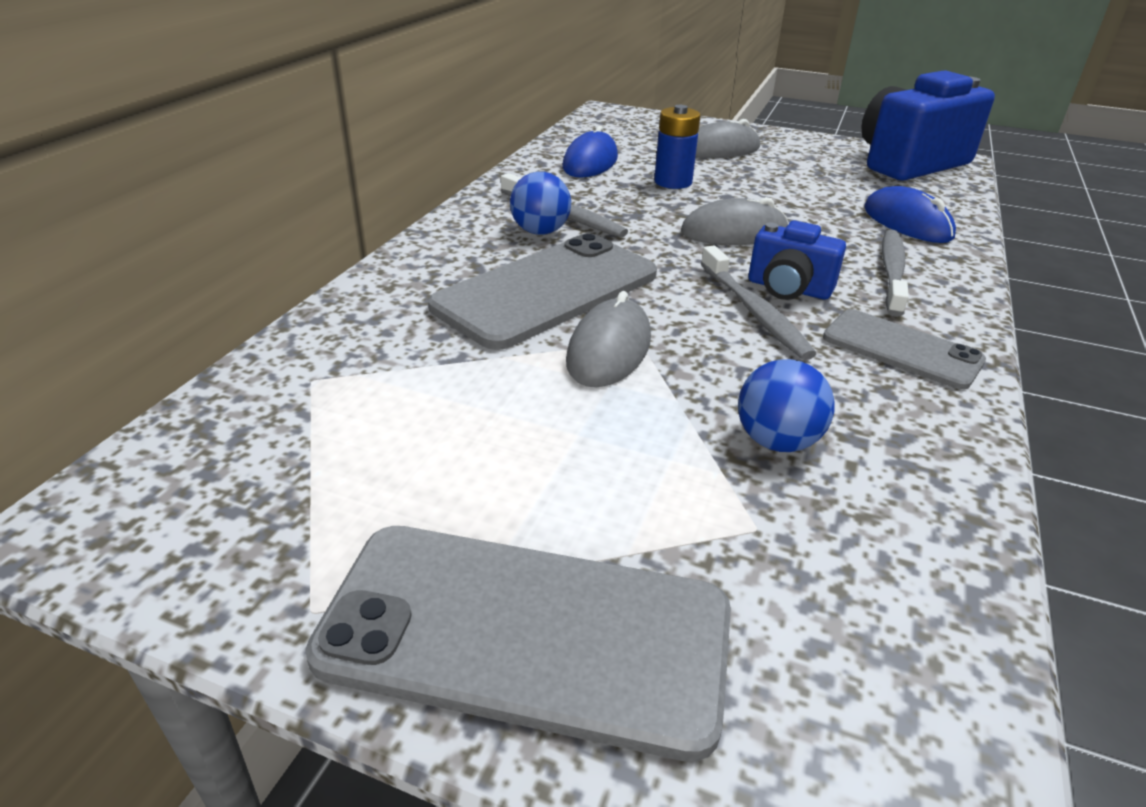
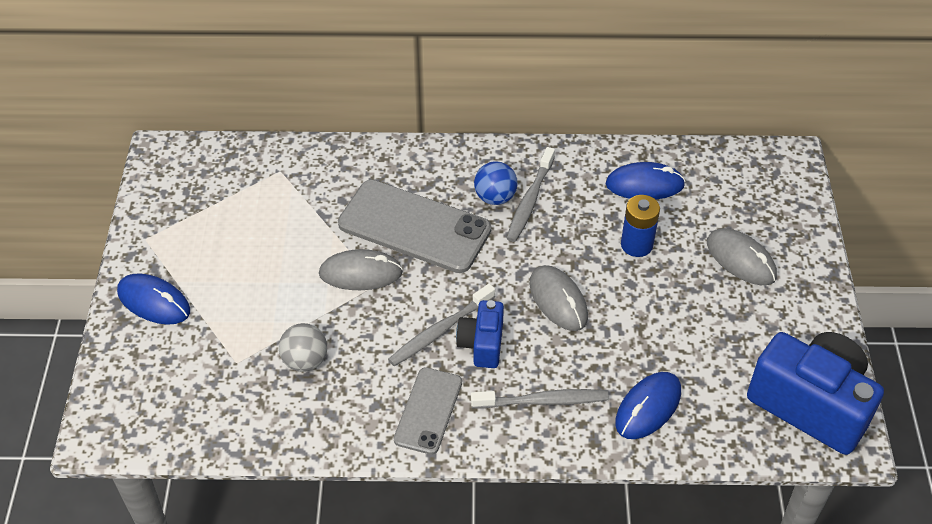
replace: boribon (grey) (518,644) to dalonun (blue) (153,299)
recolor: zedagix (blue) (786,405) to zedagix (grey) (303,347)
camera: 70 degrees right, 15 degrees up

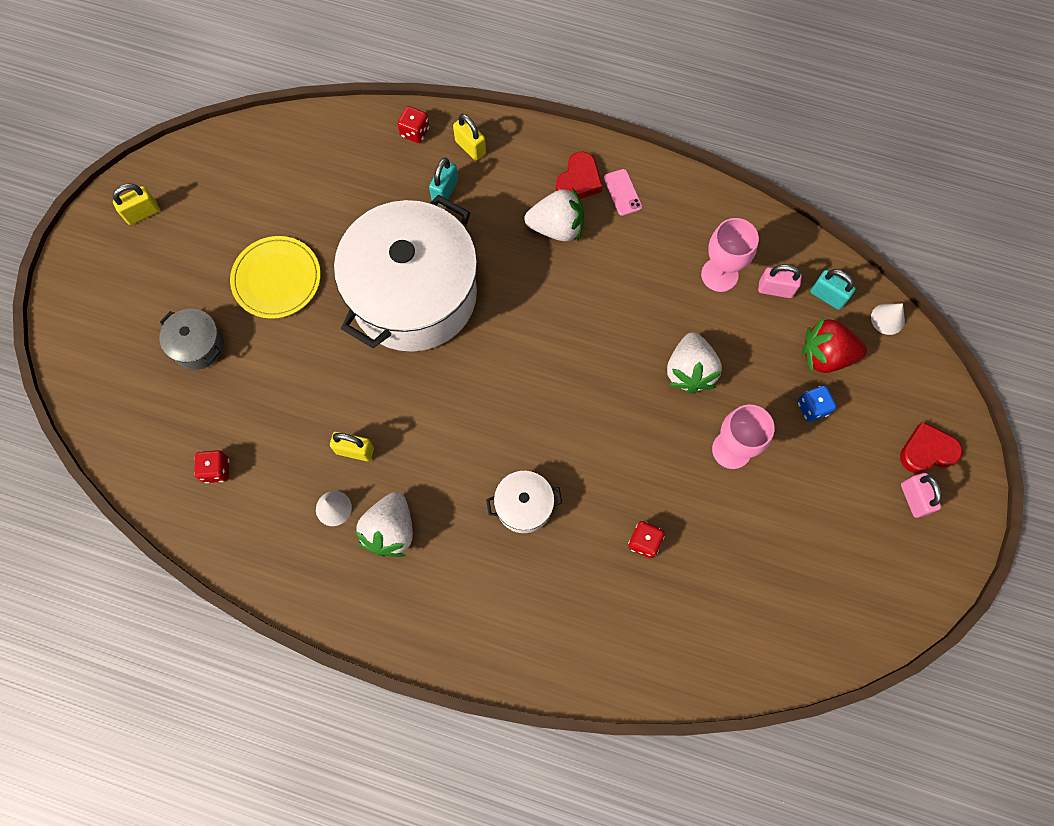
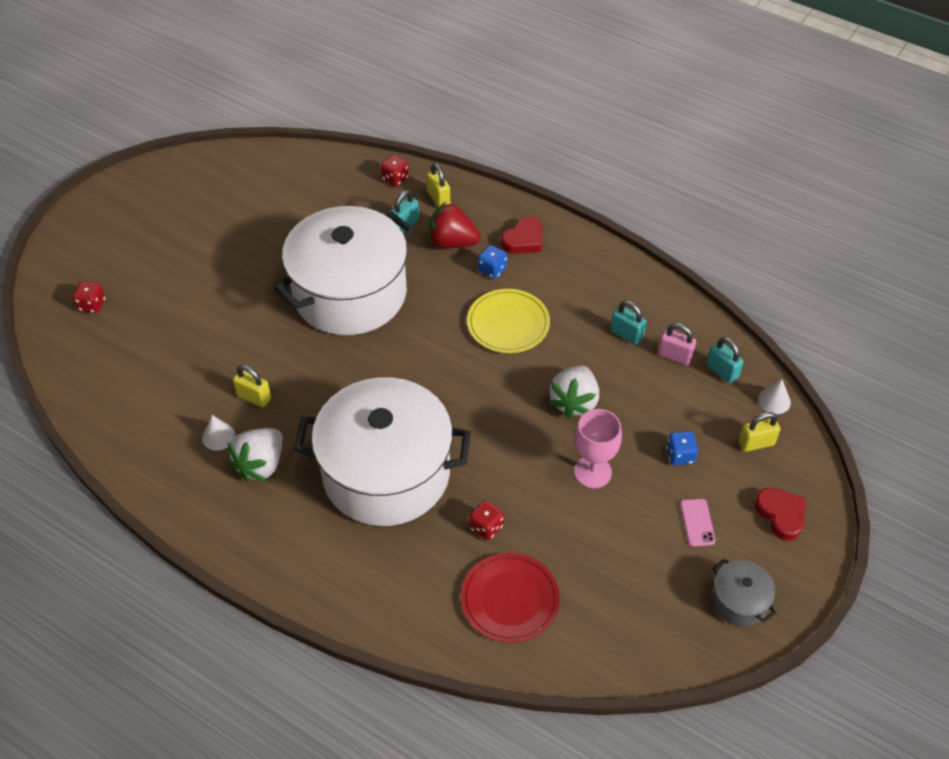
delete: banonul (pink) (921,495)
insert: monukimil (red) (510,598)
move: banonul (yellow) (136,204) to (760,432); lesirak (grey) (191,339) to (743,593); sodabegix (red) (211,466) to (89,297); monukimil (yellow) (275,277) to (508,321); boribon (pink) (623,192) to (698,523); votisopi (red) (834,345) to (454,225)
replace: votisopi (white) (554,214) to sodabegix (blue) (492,262); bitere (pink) (730,255) to banonul (turquoise) (628,323)
rotate: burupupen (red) (931,447) = (780,514) 60 degrees clockwise
resize: lesirak (white) (524,502) = (382,451) x2.43
camera: 15 degrees right, 20 degrees down

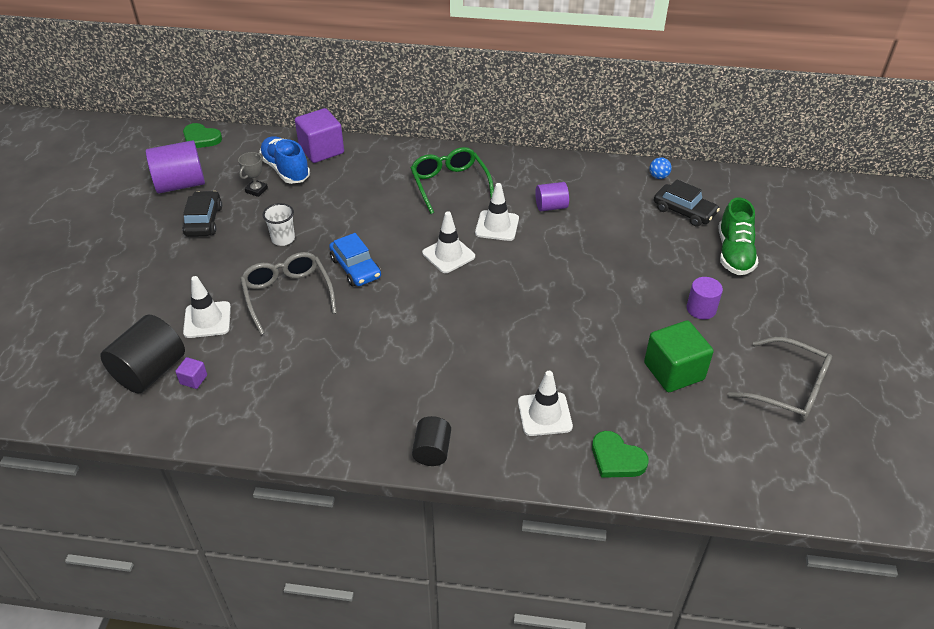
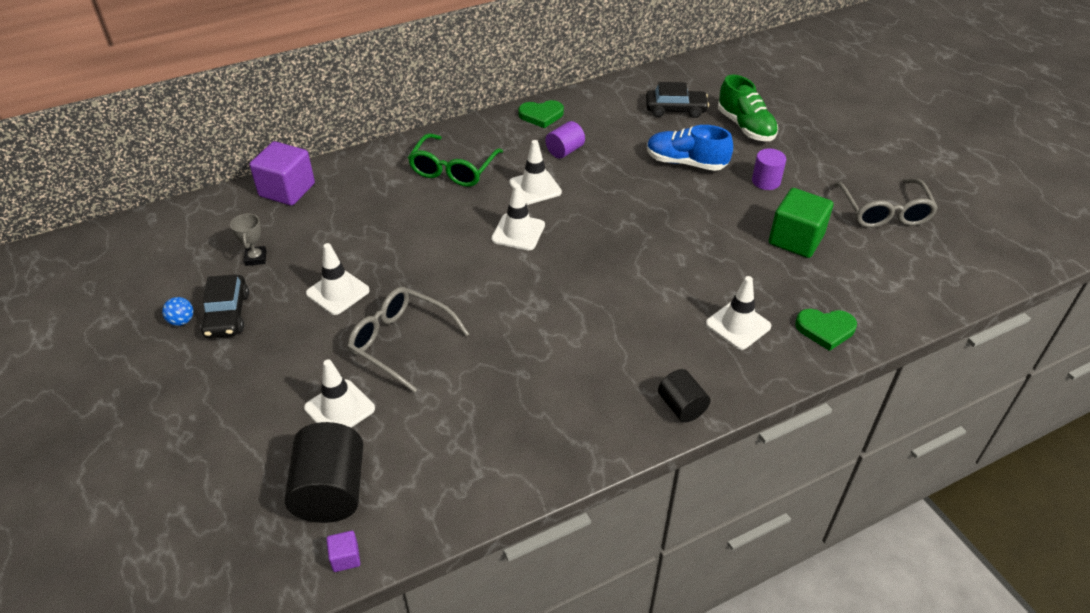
delete: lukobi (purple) (175,166); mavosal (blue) (355,259)
move: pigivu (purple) (191,373) to (343,551); burupupen (green) (202,135) to (541,114); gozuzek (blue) (284,160) to (690,148); zedagix (blue) (660,168) to (177,311)
replace: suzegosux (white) (279,224) to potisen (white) (338,279)
rotate: mavosal (black) (202,214) = (224,306) 150 degrees counterclockwise; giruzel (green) (452,180) = (455,160) 105 degrees counterclockwise; giruzel (grey) (779,379) = (885,203) 90 degrees clockwise
camera: 35 degrees left, 0 degrees up

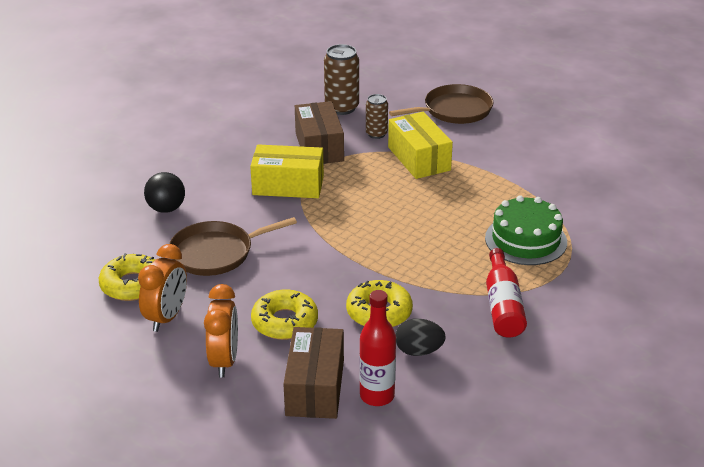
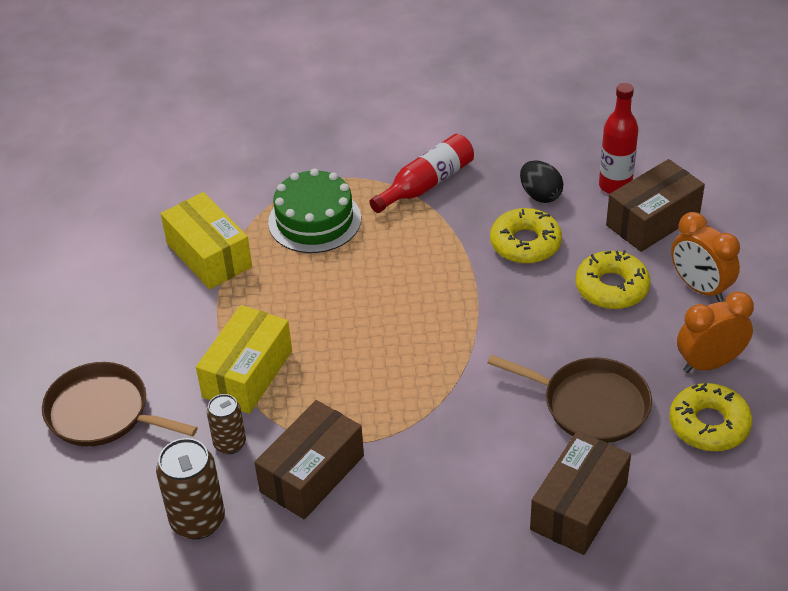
move: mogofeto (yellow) (287,171) to (206,240)
replace: zedagix (black) (164,192) to mogofeto (brown) (580,493)
rotate: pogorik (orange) (221,331) = (705,257) 90 degrees counterclockwise
camera: 130 degrees left, 10 degrees up

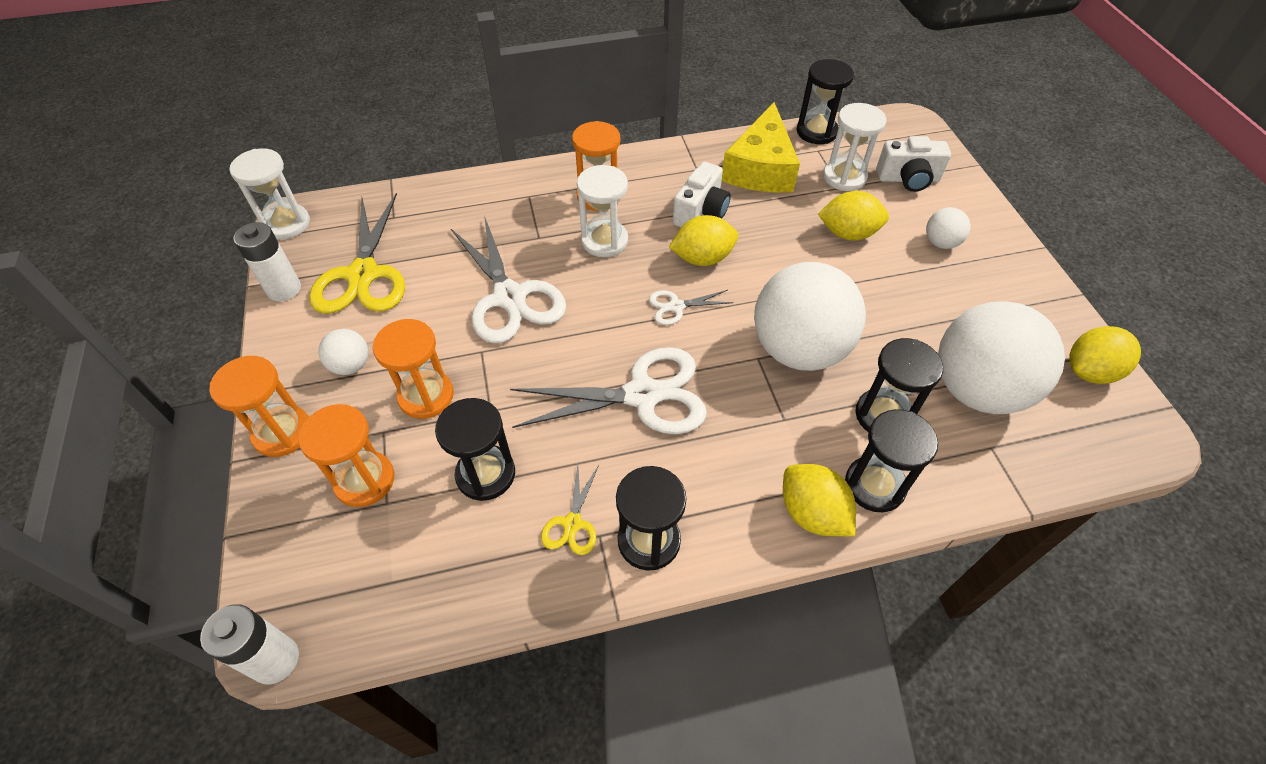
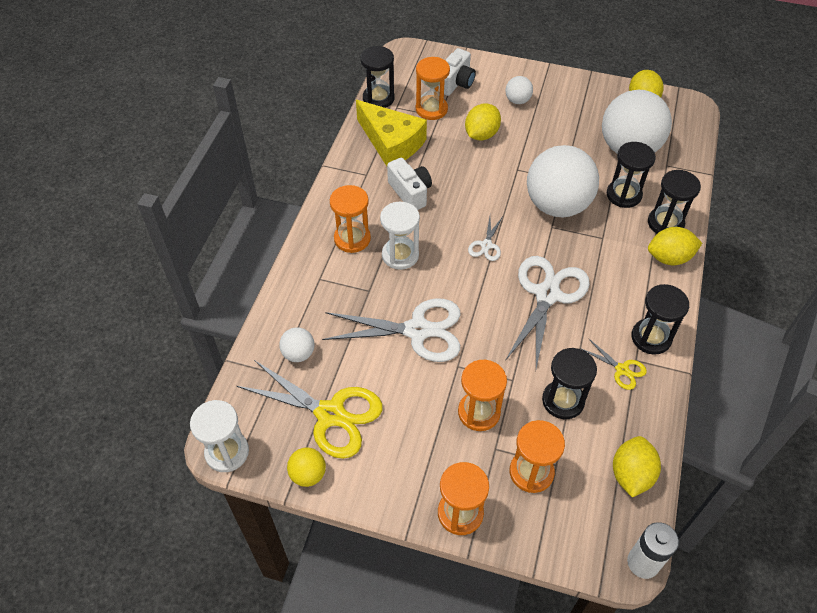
move: zedagix (white) (343,352) to (297,344); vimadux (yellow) (703,240) to (637,466)
replace: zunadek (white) (267,261) to zedagix (yellow) (306,467)
recolor: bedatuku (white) (854,147) to bedatuku (orange) (433,88)
camera: 60 degrees left, 0 degrees up

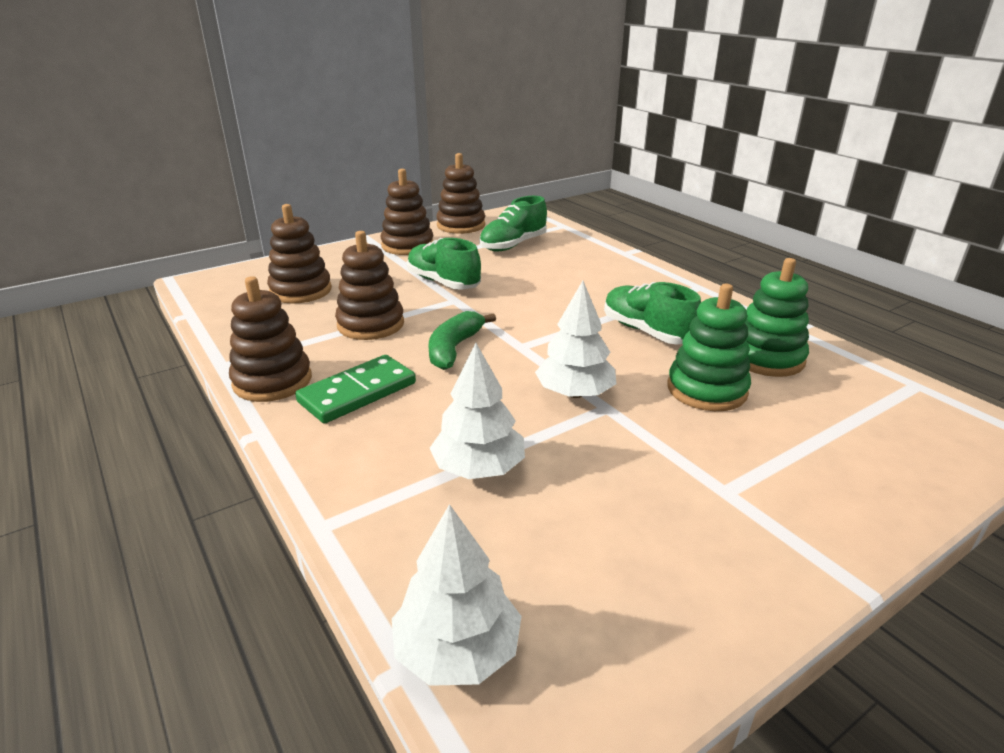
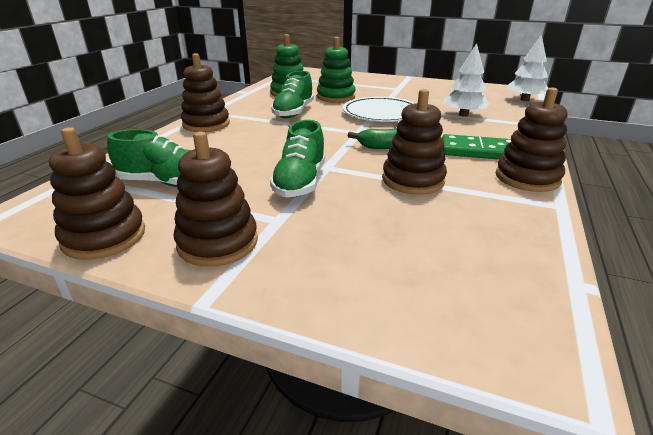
move: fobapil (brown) (299,253) to (205,92)
replace: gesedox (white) (575,339) to monukimil (white) (379,109)
camera: 125 degrees left, 0 degrees up

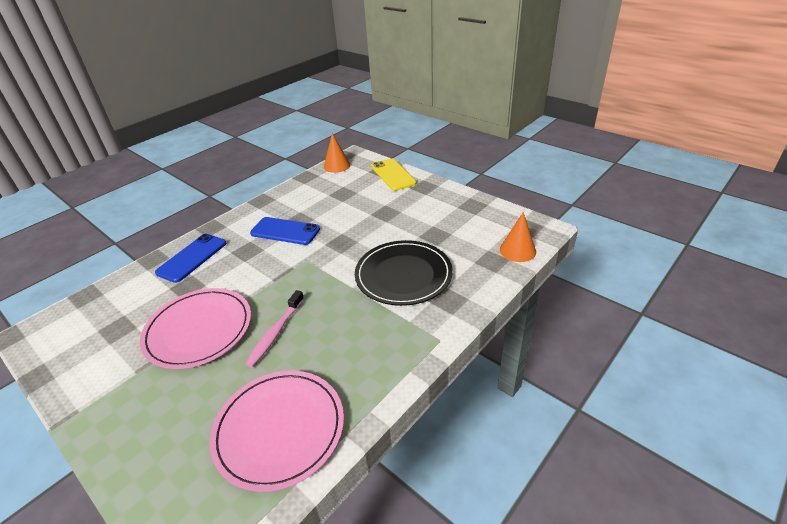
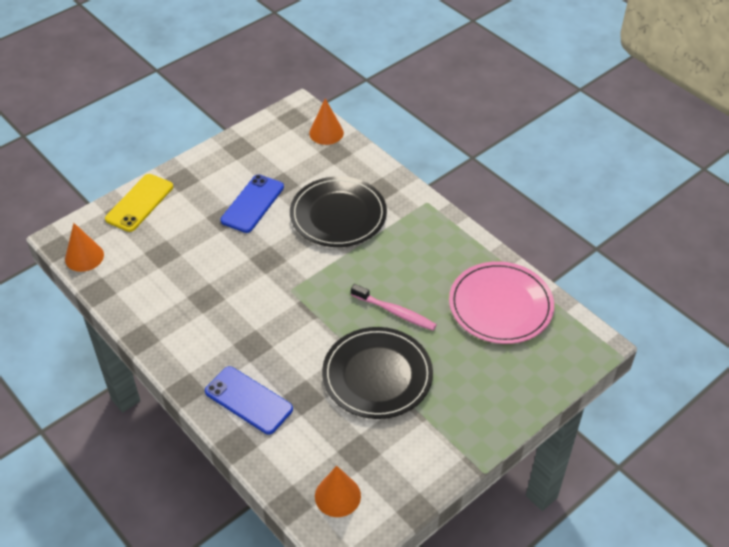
insert: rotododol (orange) (338,491)
move: boribon (blue) (285,231) to (252,204)
recolor: monukimil (pink) (195,328) to monukimil (black) (377,373)
rotate: boribon (yellow) (394,174) = (139,203) 45 degrees counterclockwise
camera: 85 degrees left, 10 degrees up

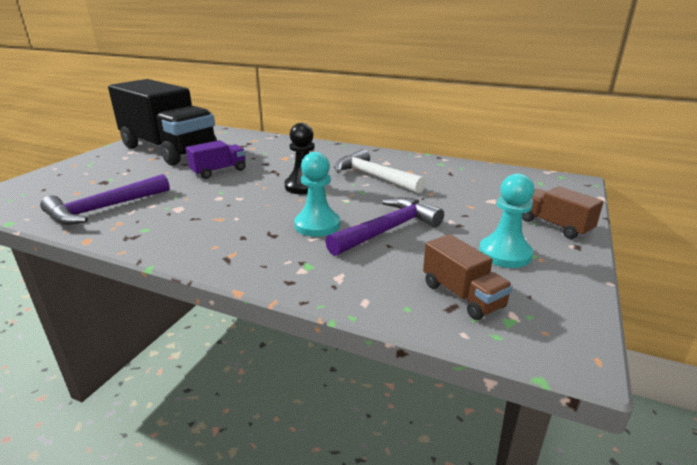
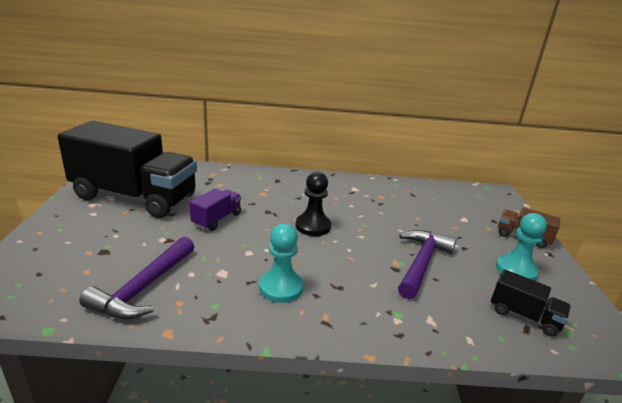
delete: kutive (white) (380,171)
move: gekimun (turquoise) (317,194) to (281,263)
recolor: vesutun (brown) (468,277) to vesutun (black) (531,303)
camera: 25 degrees left, 0 degrees up

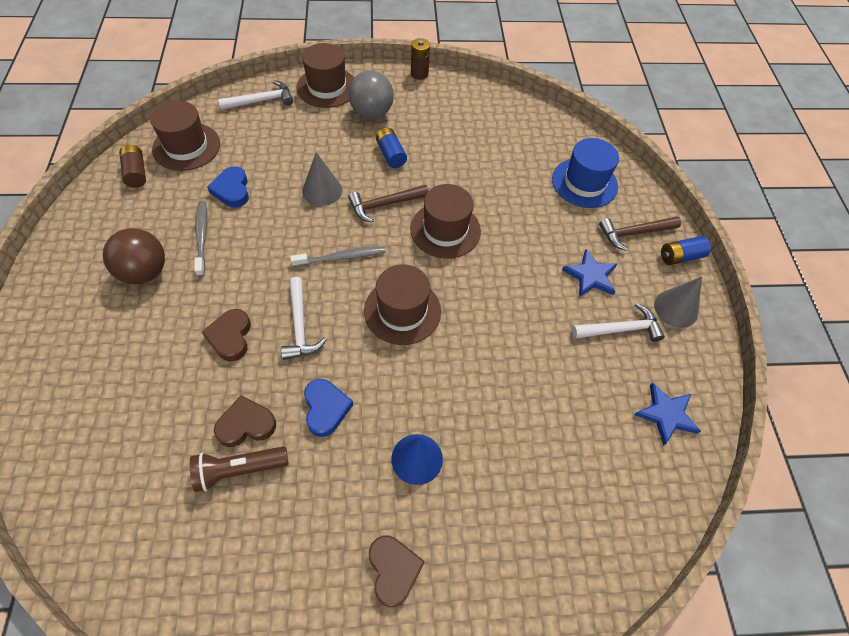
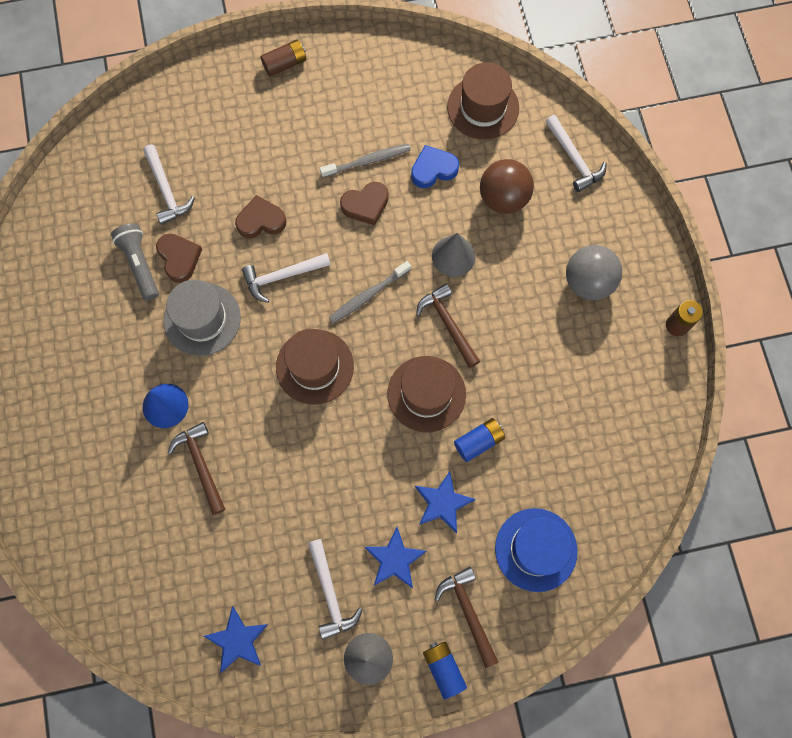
delete: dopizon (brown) (325,75)
insert: kutive (white) (169,185); kutive (brown) (196,468); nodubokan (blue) (445,502)
move: zedagix (brown) (134,256) to (507,186); zunadek (brown) (132,166) to (283,58); burupupen (brown) (397,571) to (364,204); zunadek (blue) (391,148) to (479,440)
replace: burupupen (blue) (328,408) to dopizon (grey) (202,318)
recolor: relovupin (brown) (239,469) to relovupin (grey) (135,262)
rotate: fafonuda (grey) (338,256) = (370,292) 75 degrees clockwise
camera: 85 degrees right, 15 degrees up

